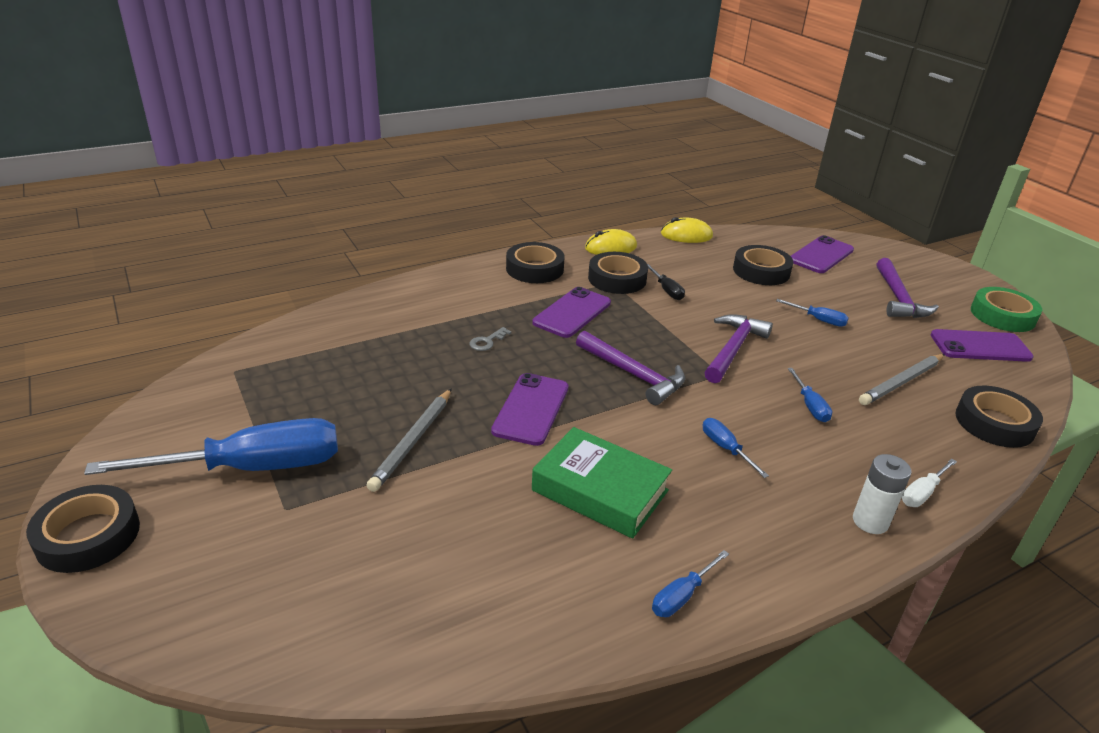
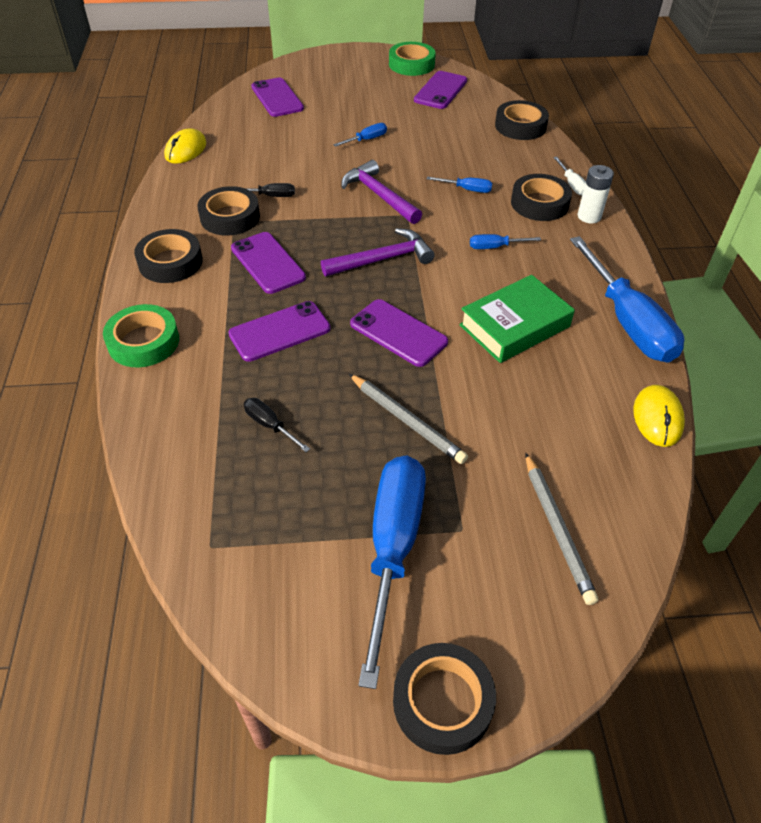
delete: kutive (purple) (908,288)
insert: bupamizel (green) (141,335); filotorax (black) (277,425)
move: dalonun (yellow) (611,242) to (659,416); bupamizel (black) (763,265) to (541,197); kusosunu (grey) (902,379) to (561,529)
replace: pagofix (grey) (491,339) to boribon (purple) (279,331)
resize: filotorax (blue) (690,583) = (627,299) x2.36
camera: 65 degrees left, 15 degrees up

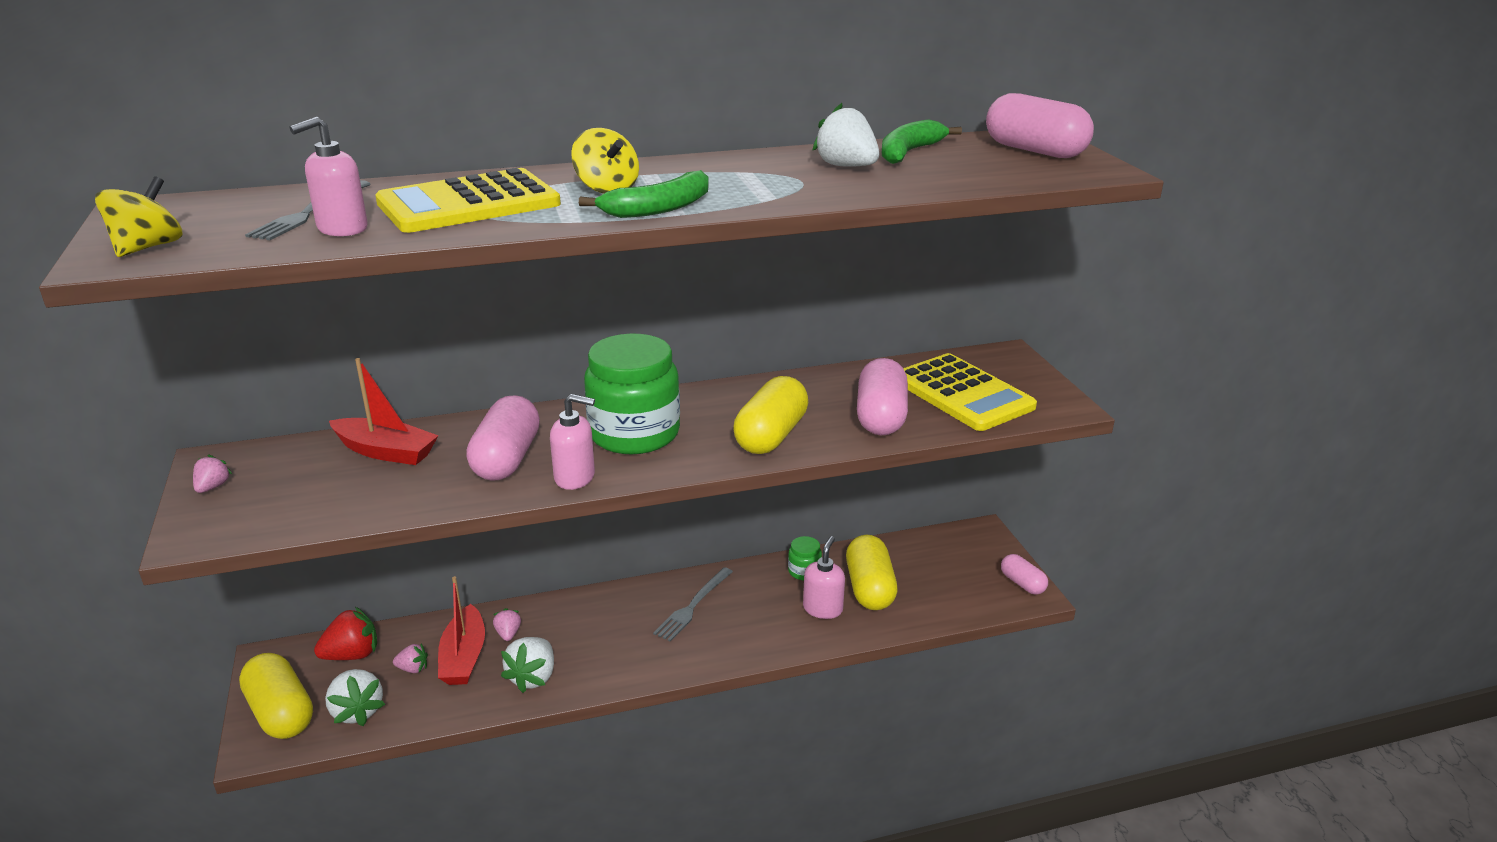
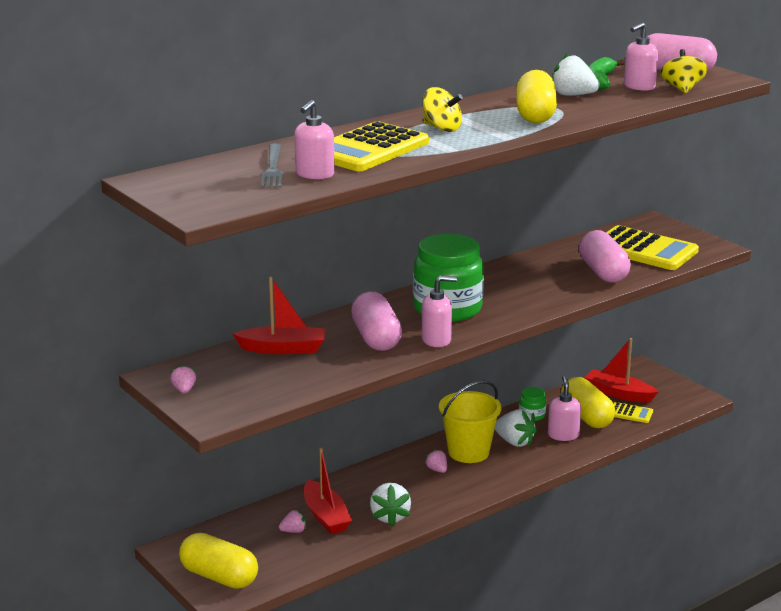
delete: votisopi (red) (345,633); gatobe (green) (644,194); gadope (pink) (1024,574)
insert: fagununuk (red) (621,370); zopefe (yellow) (633,412); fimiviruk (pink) (641,56)
move: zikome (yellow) (139,216) to (684,71); votisopi (white) (355,697) to (516,428); votisopi (pink) (507,624) to (435,461); gadope (yellow) (770,415) to (536,96)
replace: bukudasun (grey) (693,604) to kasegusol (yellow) (470,422)
camera: 20 degrees left, 5 degrees down

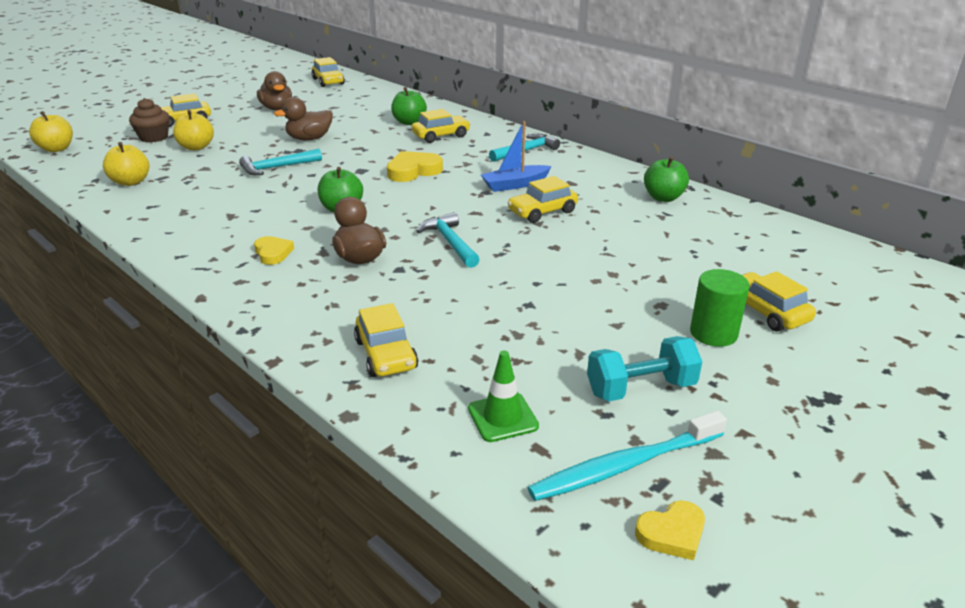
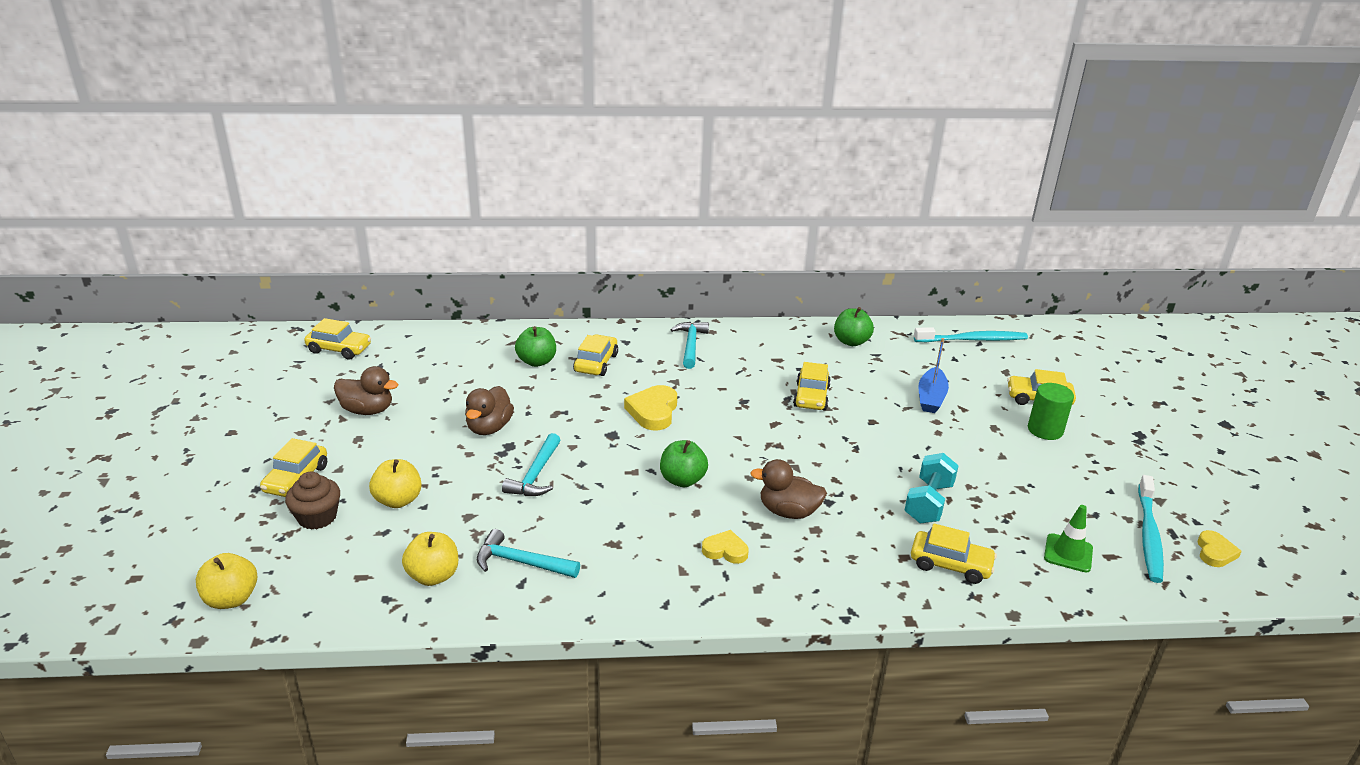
insert: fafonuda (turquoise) (971,334)
move: kutive (turquoise) (448,240) to (528,553); fagununuk (blue) (516,156) to (934,375); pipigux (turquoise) (644,369) to (931,488)
camera: 50 degrees left, 0 degrees up

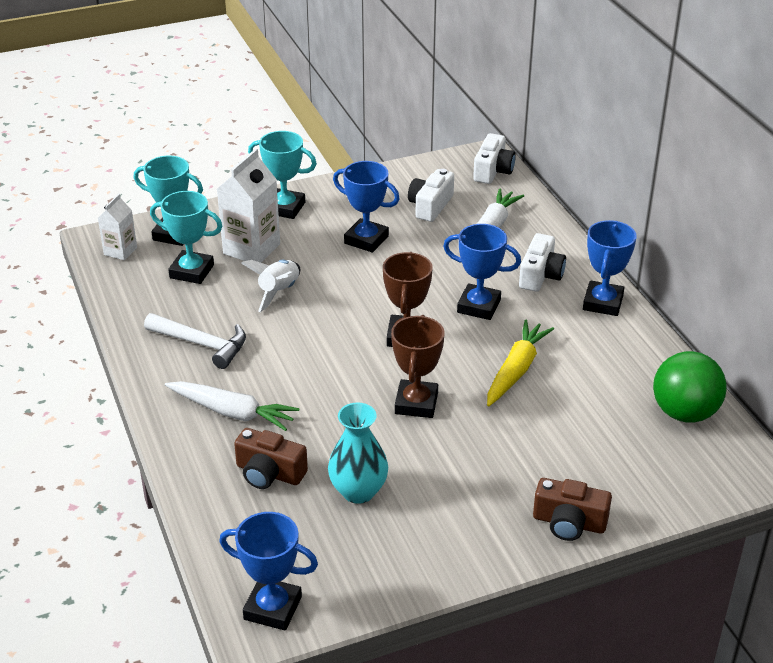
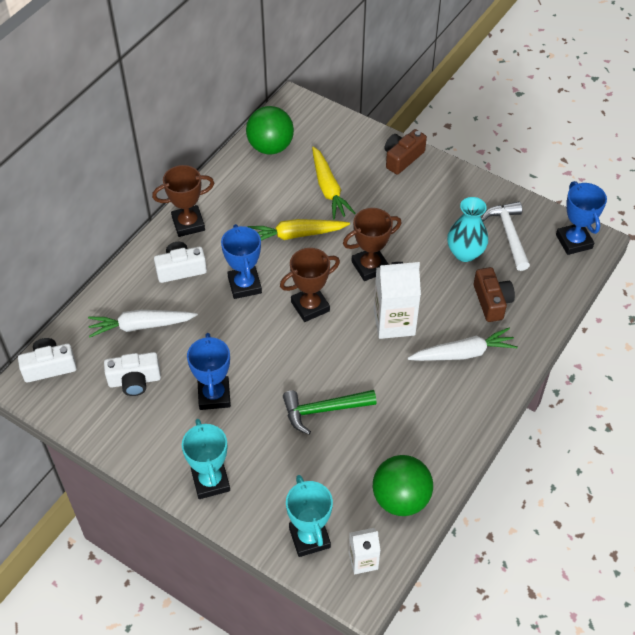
delete: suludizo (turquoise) (186,237)
insert: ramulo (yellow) (333,182); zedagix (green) (403,485)
move: kutive (white) (195,341) to (505,236); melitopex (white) (248,206) to (397,300)
replace: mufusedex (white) (270,286) to kutive (green) (330,412)
recolor: suludizo (blue) (610,268) to suludizo (brown) (183,201)
rotate: ramulo (white) (232,406) = (462,344) 90 degrees clockwise; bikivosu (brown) (572,509) = (405,152) 120 degrees counterclockwise
camera: 125 degrees left, 15 degrees up

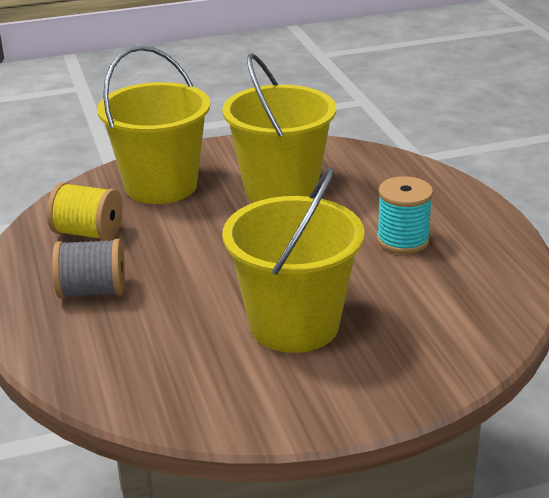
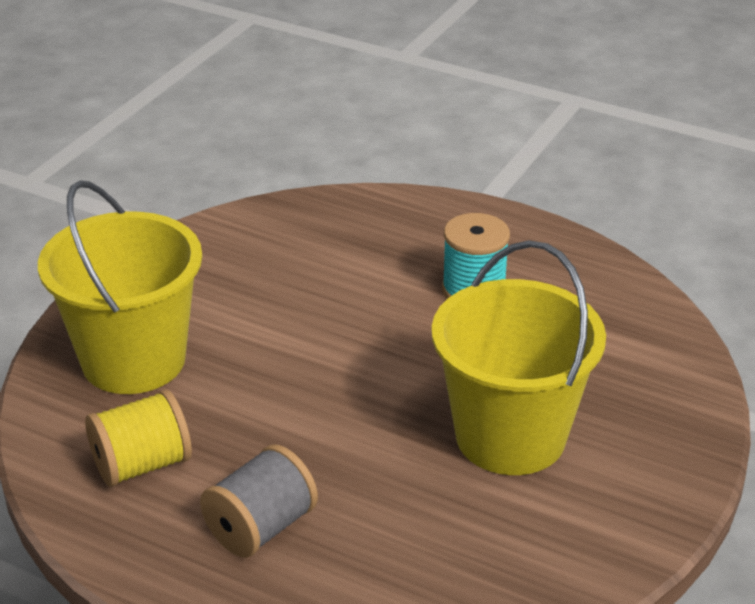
delete: kasegusol (yellow) (279,128)
camera: 45 degrees left, 5 degrees up

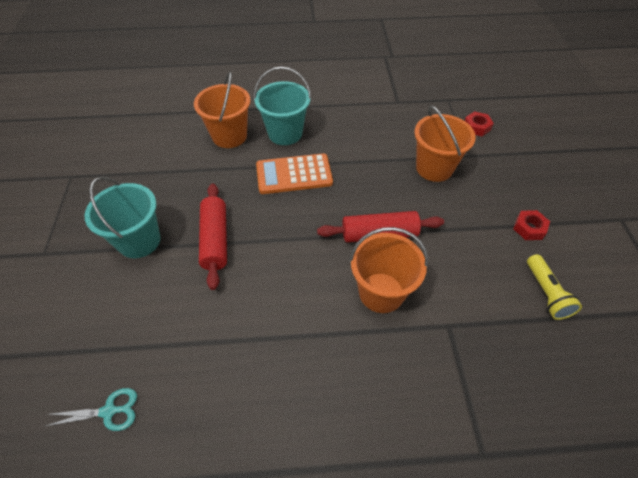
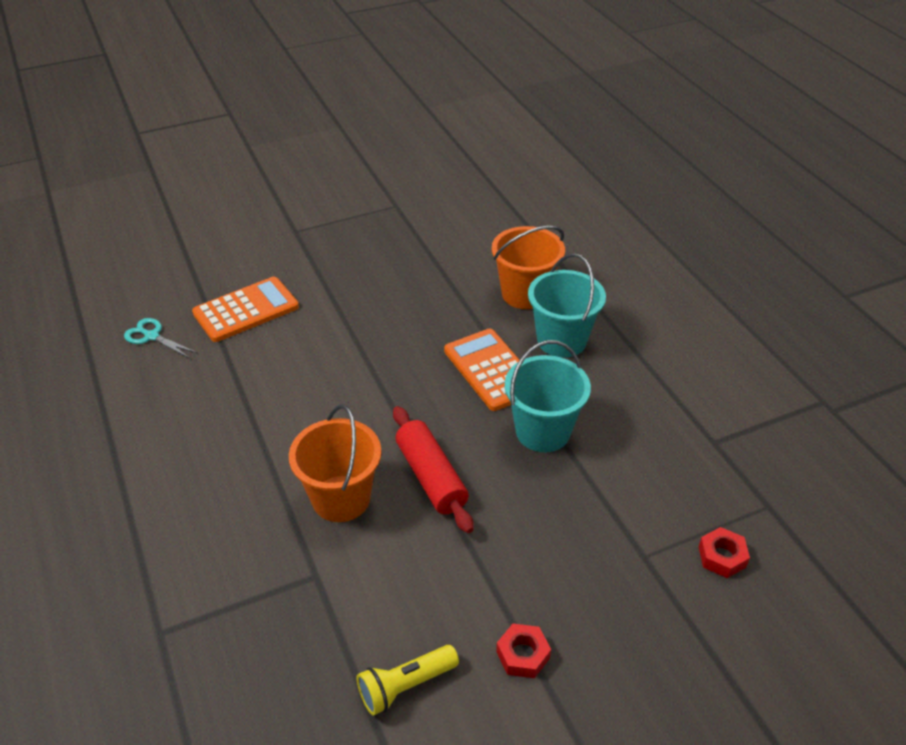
delete: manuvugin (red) (213,236); kasegusol (orange) (445,143)
insert: zopefe (orange) (245,309)
move: kasegusol (turquoise) (122,217) to (548,396)
rotate: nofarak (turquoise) (91,409) = (160,338) 150 degrees clockwise
camera: 70 degrees right, 10 degrees down

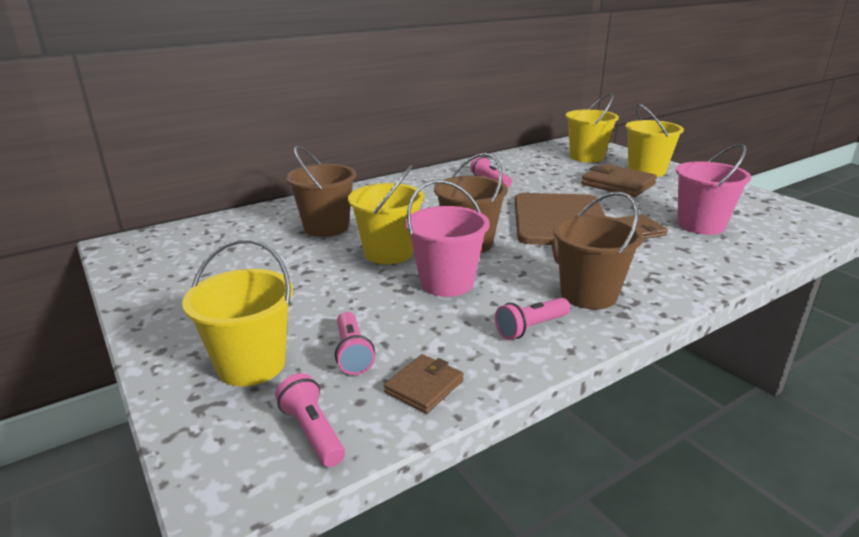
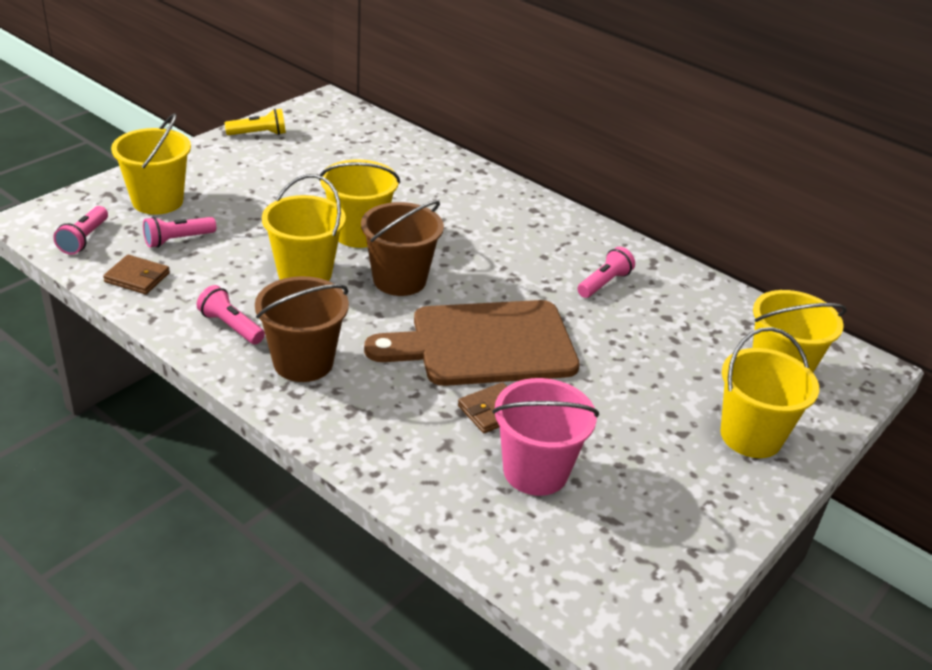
delete: kasegusol (brown) (321,191); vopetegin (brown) (619,180)
insert: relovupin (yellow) (255,122)
recolor: kasegusol (pink) (447,238) to kasegusol (yellow) (304,227)
rotate: relovupin (pink) (310,420) = (80,230) 150 degrees clockwise
camera: 70 degrees right, 10 degrees up

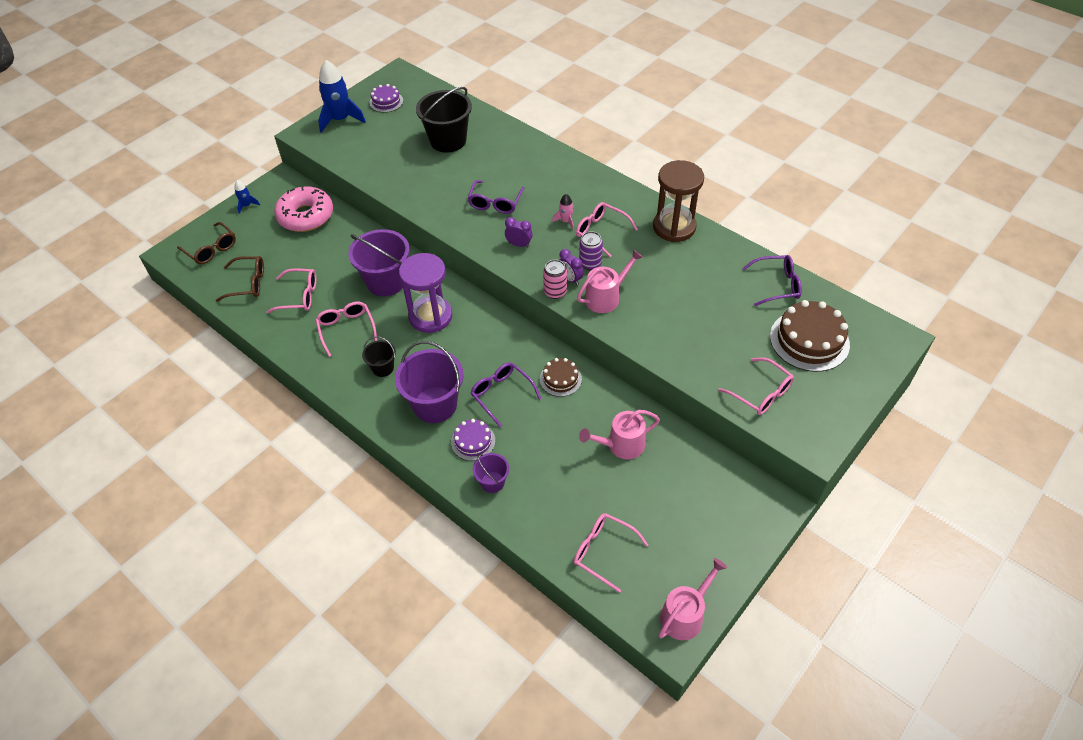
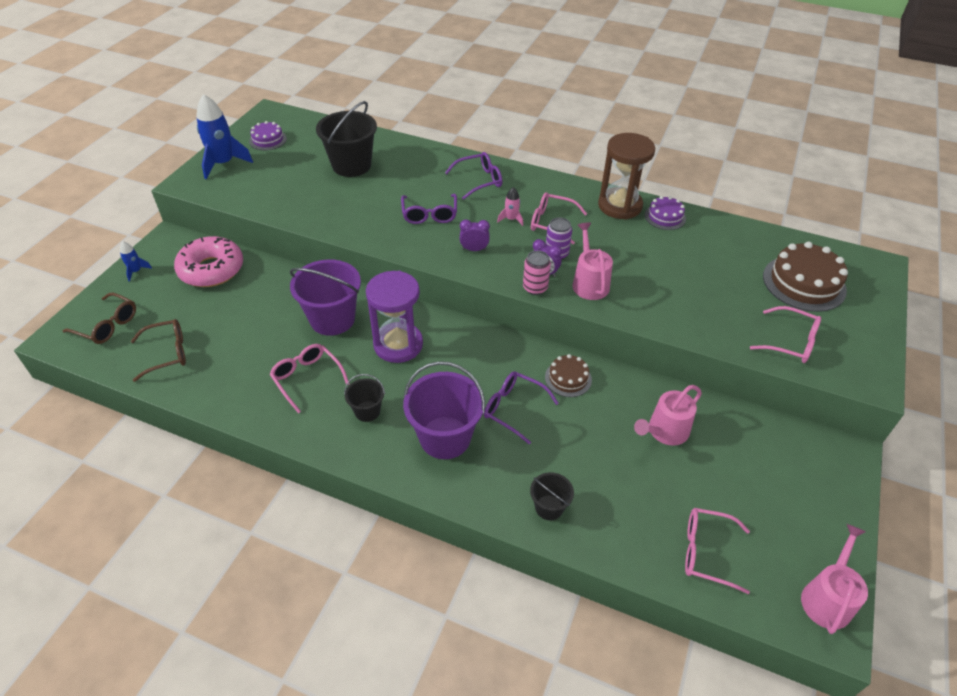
delete: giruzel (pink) (291,291)
move: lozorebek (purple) (473,440) to (665,213); giruzel (purple) (772,280) to (473,176)
recolor: kasegusol (purple) (491,473) to kasegusol (black) (552,496)
rotate: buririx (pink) (610,281) = (592,261) 45 degrees counterclockwise
camera: 20 degrees left, 5 degrees down

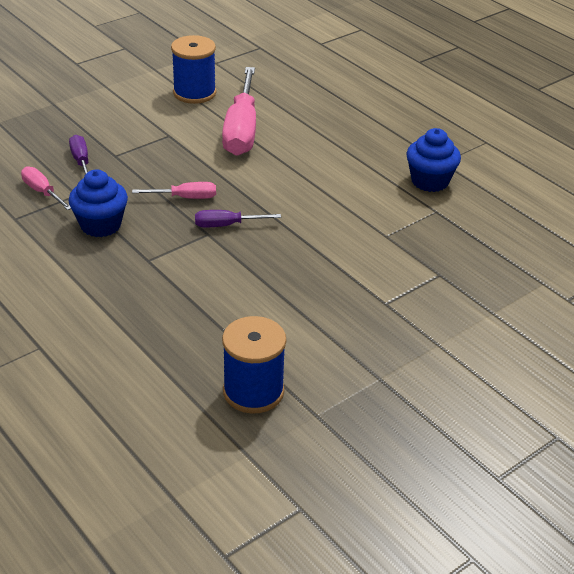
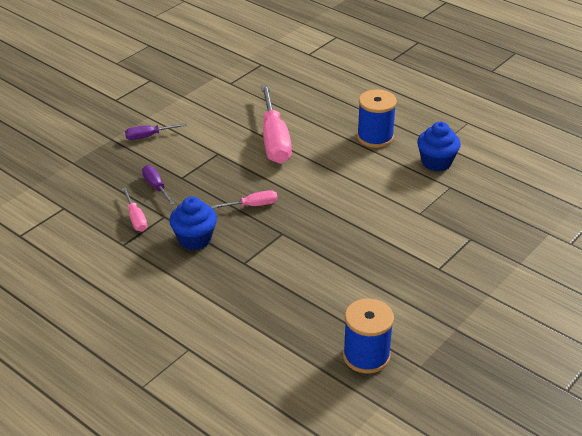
move: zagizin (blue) (193,69) to (377,118); filotorax (purple) (238,218) to (156,131)
rotate: filotorax (pink) (46,188) = (134,209) 150 degrees counterclockwise
camera: 10 degrees left, 0 degrees up

